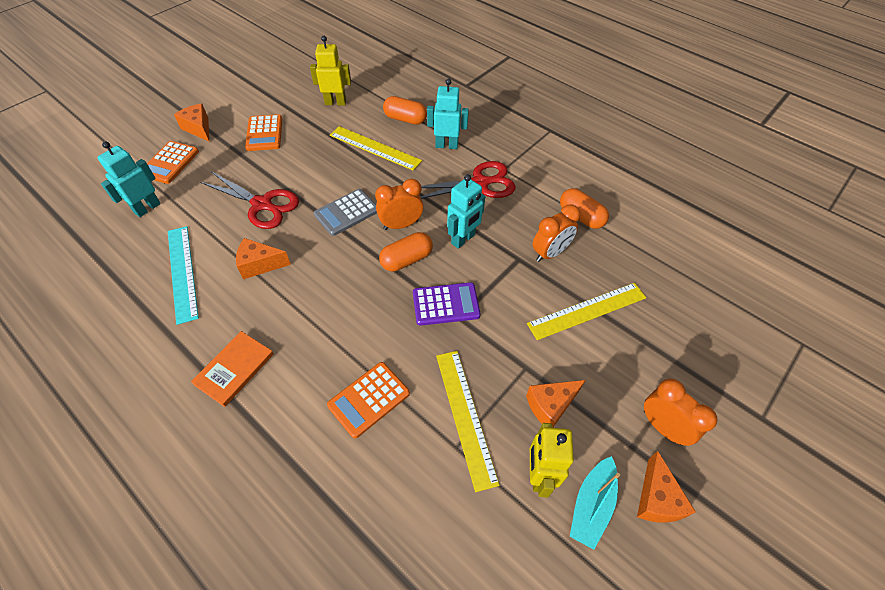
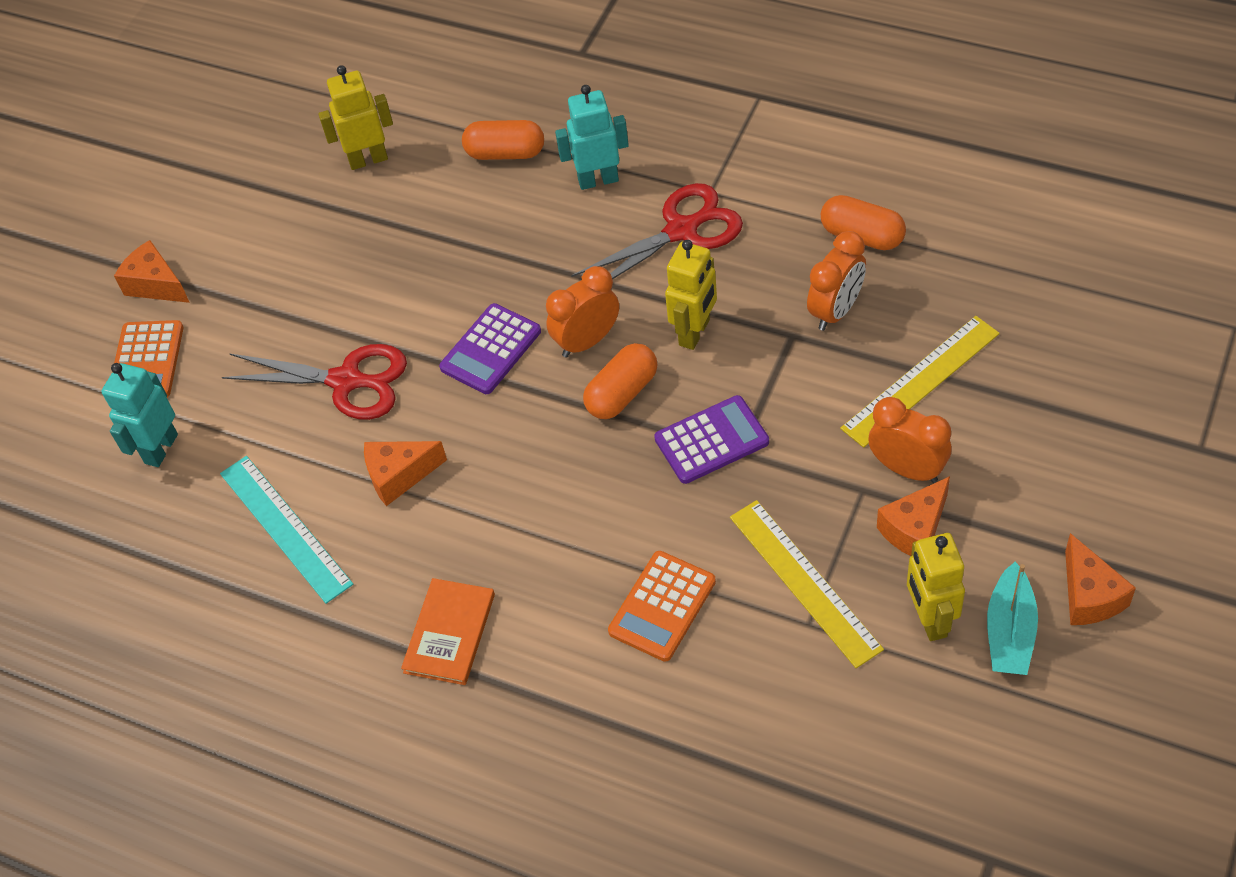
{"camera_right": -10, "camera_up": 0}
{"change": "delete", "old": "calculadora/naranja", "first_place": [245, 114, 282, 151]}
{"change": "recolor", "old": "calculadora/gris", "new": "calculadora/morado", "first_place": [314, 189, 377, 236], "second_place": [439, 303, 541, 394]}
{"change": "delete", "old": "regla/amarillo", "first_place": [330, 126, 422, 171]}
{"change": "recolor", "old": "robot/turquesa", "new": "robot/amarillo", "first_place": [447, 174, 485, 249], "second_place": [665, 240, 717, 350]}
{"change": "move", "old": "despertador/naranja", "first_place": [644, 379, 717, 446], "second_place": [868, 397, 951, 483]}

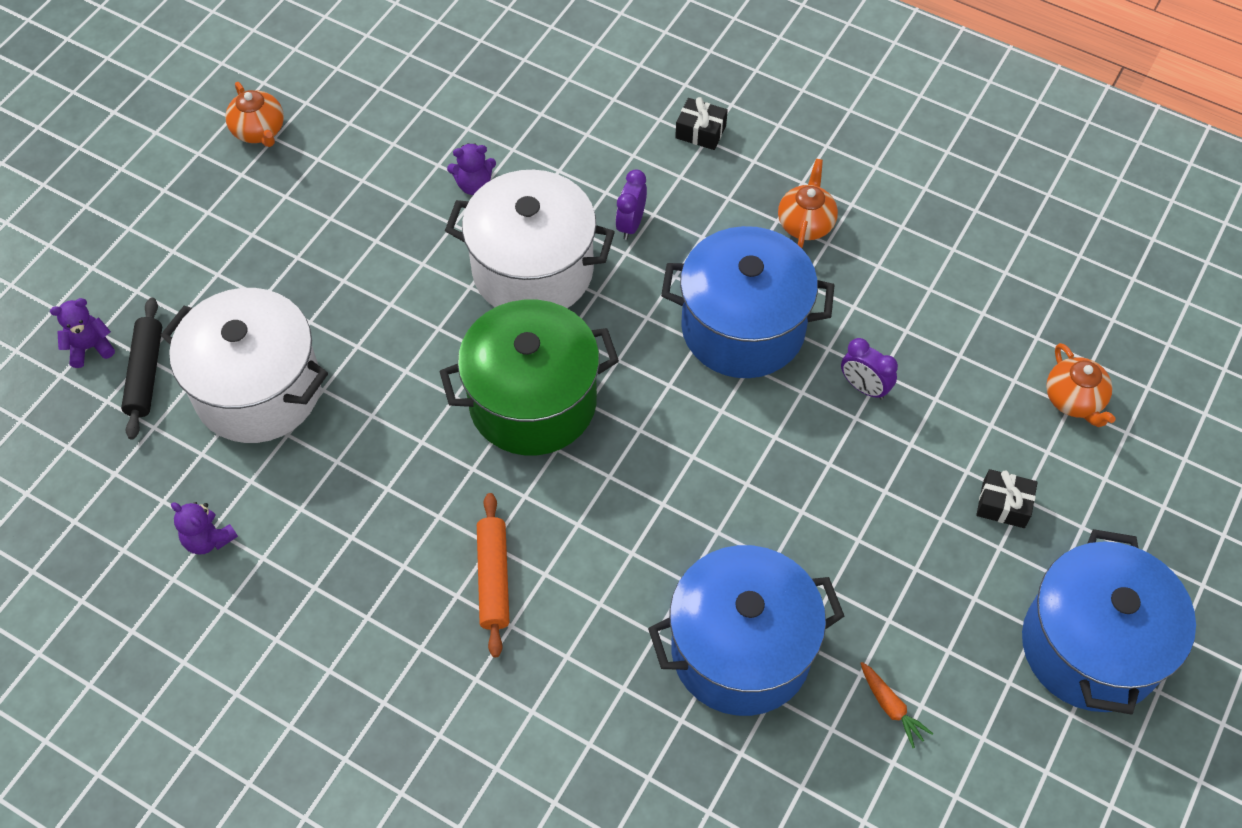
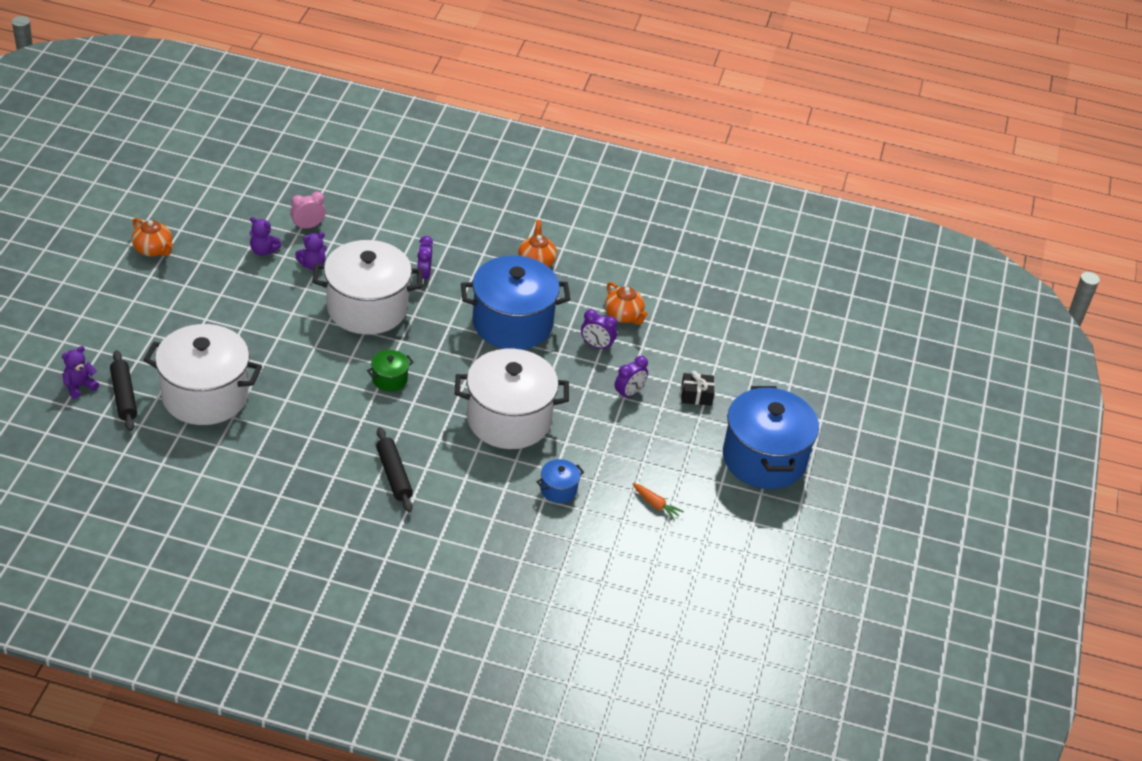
{"camera_right": -20, "camera_up": -15}
{"change": "move", "old": "osito/morado", "first_place": [171, 502, 238, 555], "second_place": [249, 217, 281, 256]}
{"change": "resize", "old": "olla/verde", "first_place": [439, 300, 619, 455], "second_place": [367, 350, 413, 392], "factor": 0.42}
{"change": "recolor", "old": "rodillo/naranja", "new": "rodillo/negro", "first_place": [477, 493, 509, 657], "second_place": [376, 427, 413, 512]}
{"change": "resize", "old": "olla/azul", "first_place": [648, 545, 845, 716], "second_place": [536, 459, 584, 503], "factor": 0.42}
{"change": "delete", "old": "regalo/negro", "first_place": [675, 97, 728, 150]}
{"change": "move", "old": "tetera/naranja", "first_place": [1046, 343, 1116, 427], "second_place": [605, 282, 648, 325]}
{"change": "insert", "new": "despertador/rosa", "second_place": [290, 192, 326, 229]}
{"change": "insert", "new": "olla/blanco", "second_place": [455, 349, 569, 449]}
{"change": "insert", "new": "despertador/morado", "second_place": [615, 356, 648, 400]}

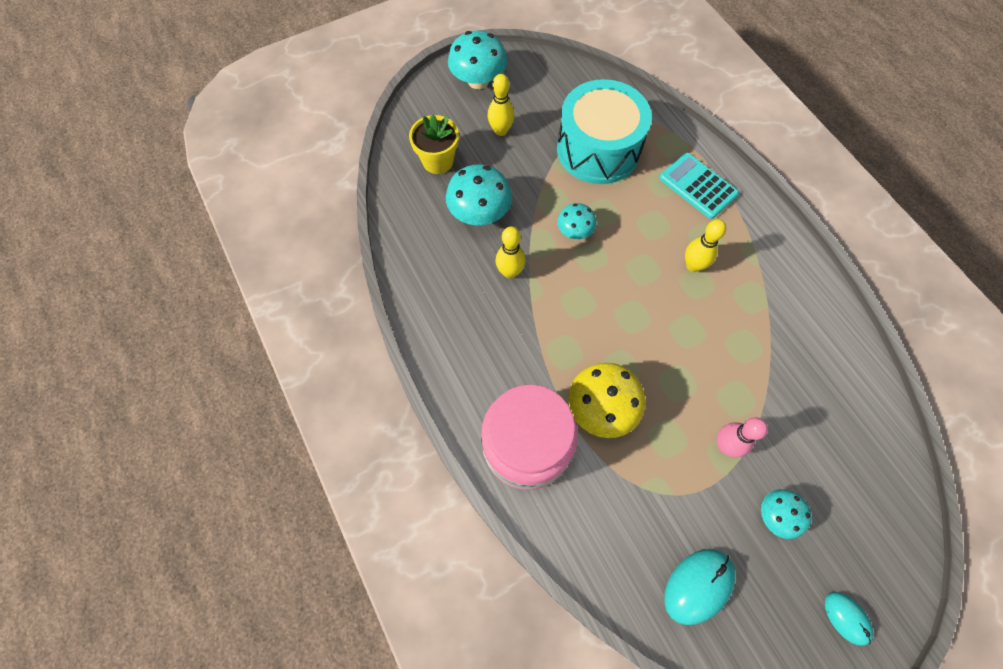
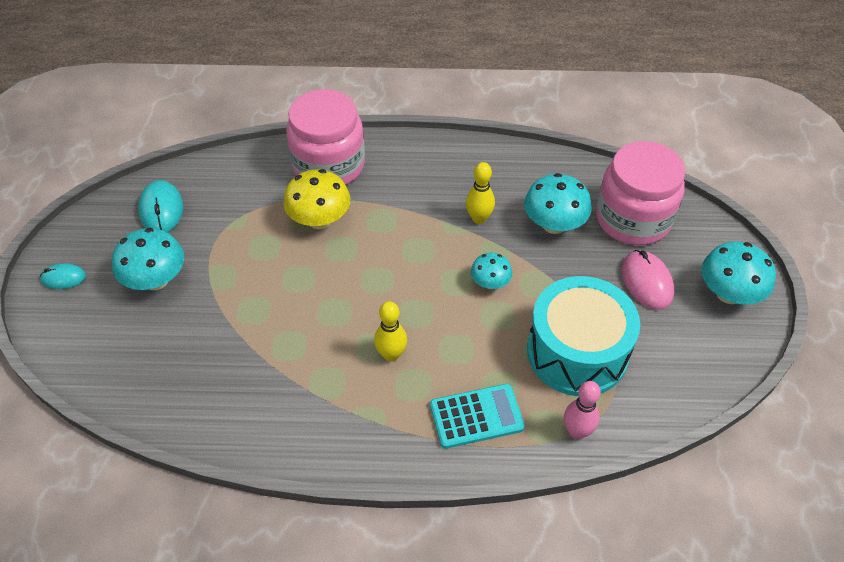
{"camera_right": 120, "camera_up": -15}
{"change": "replace", "old": "maceta/amarillo", "new": "tarro/rosa", "first_place": [409, 115, 459, 174], "second_place": [596, 141, 685, 245]}
{"change": "replace", "old": "bolo/amarillo", "new": "ratón/rosa", "first_place": [487, 74, 515, 136], "second_place": [622, 250, 674, 310]}
{"change": "move", "old": "bolo/rosa", "first_place": [717, 417, 768, 457], "second_place": [564, 381, 601, 439]}
{"change": "resize", "old": "seta/turquesa", "first_place": [761, 489, 812, 539], "second_place": [112, 228, 184, 290], "factor": 1.69}

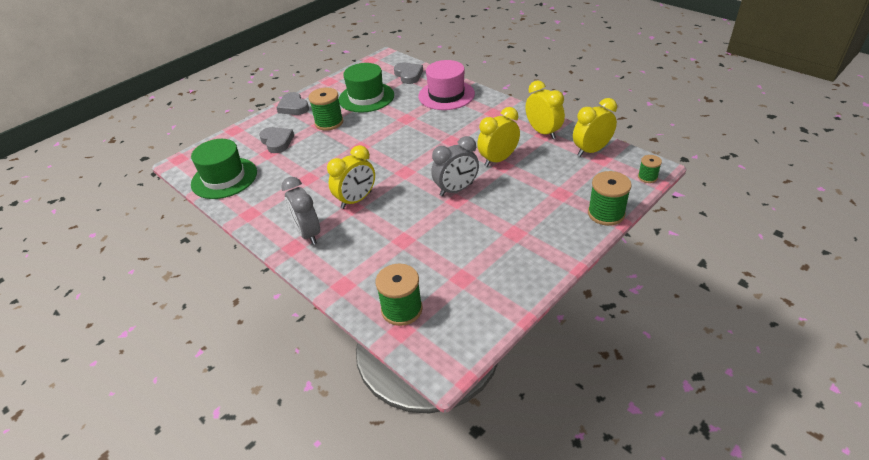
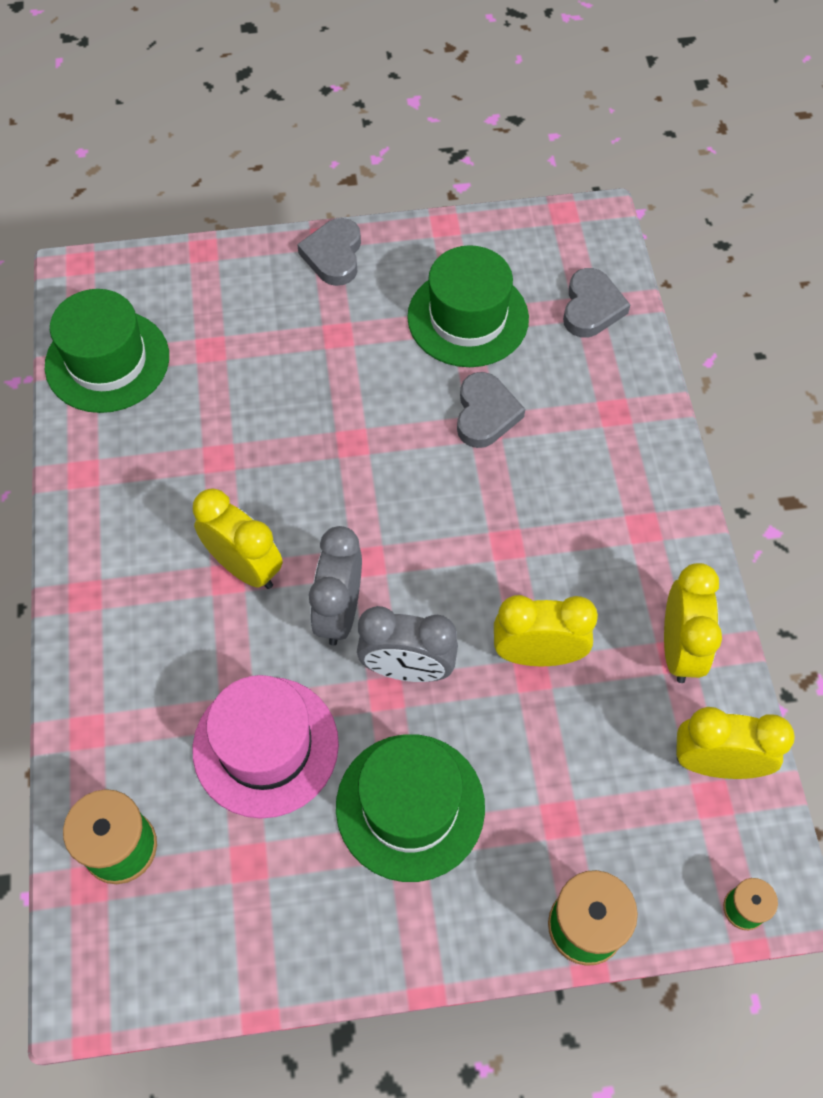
{"camera_right": 35, "camera_up": 20}
{"change": "move", "old": "corazón/gris", "first_place": [259, 127, 294, 153], "second_place": [457, 372, 525, 448]}
{"change": "move", "old": "despertador/gris", "first_place": [281, 177, 320, 245], "second_place": [309, 526, 362, 646]}
{"change": "delete", "old": "carrete/verde", "first_place": [308, 88, 343, 131]}
{"change": "rotate", "old": "despertador/amarillo", "first_place": [327, 145, 375, 209], "second_place": [193, 488, 283, 589], "degrees": -135}
{"change": "move", "old": "sombrero/rosa", "first_place": [418, 60, 475, 110], "second_place": [193, 675, 339, 818]}
{"change": "insert", "new": "sombrero/verde", "second_place": [336, 734, 485, 882]}

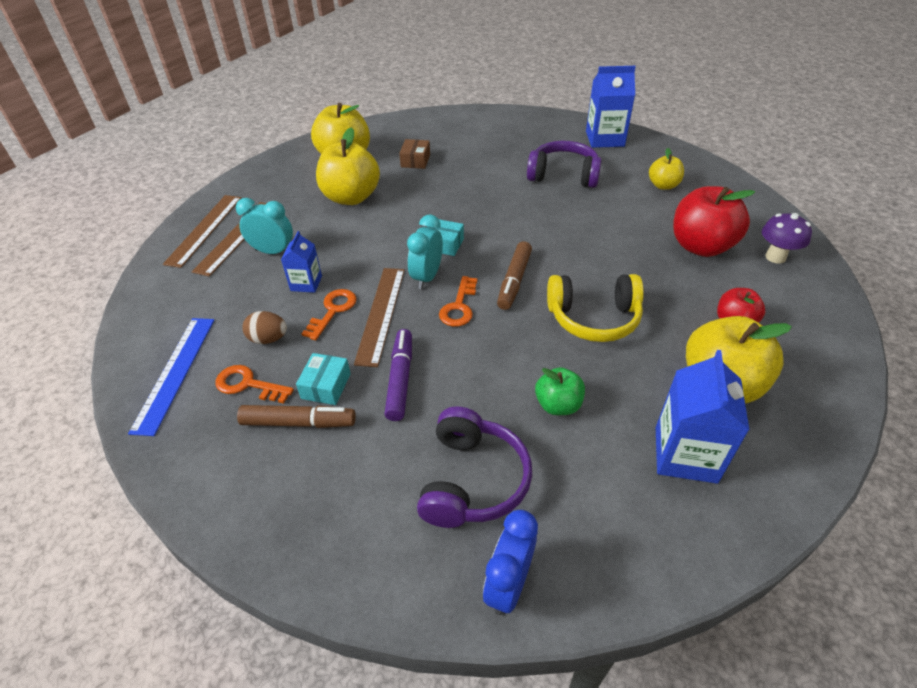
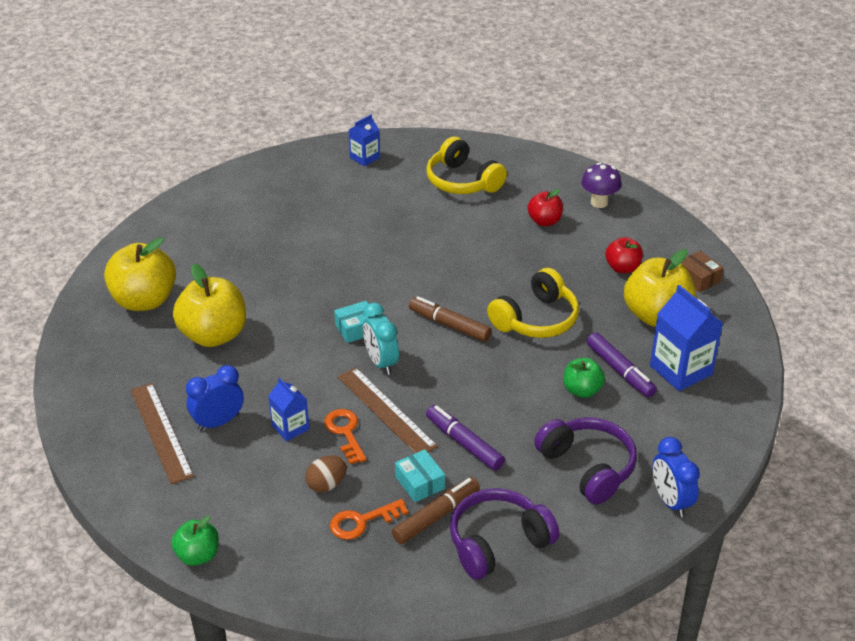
{"camera_right": -45, "camera_up": -5}
{"change": "delete", "old": "regla/azul", "first_place": [128, 318, 215, 436]}
{"change": "delete", "old": "regla/marrón", "first_place": [163, 195, 242, 268]}
{"change": "recolor", "old": "despertador/turquesa", "new": "despertador/azul", "first_place": [236, 198, 293, 254], "second_place": [186, 365, 244, 431]}
{"change": "move", "old": "caja/marrón", "first_place": [399, 139, 430, 169], "second_place": [681, 251, 724, 293]}
{"change": "delete", "old": "llave/naranja", "first_place": [439, 276, 477, 327]}
{"change": "rotate", "old": "rotulador/marrón", "first_place": [497, 241, 532, 310], "second_place": [409, 296, 492, 342], "degrees": 150}
{"change": "move", "old": "auriculares/morado", "first_place": [527, 141, 602, 188], "second_place": [450, 488, 559, 580]}
{"change": "resize", "old": "cartón de leche/azul", "first_place": [586, 66, 636, 148], "second_place": [349, 115, 380, 166], "factor": 0.59}
{"change": "replace", "old": "manzana/amarillo", "new": "auriculares/amarillo", "first_place": [649, 148, 684, 190], "second_place": [426, 137, 507, 194]}
{"change": "resize", "old": "manzana/rojo", "first_place": [673, 186, 755, 257], "second_place": [528, 189, 563, 226], "factor": 0.55}
{"change": "insert", "new": "manzana/verde", "second_place": [171, 516, 219, 566]}
{"change": "insert", "new": "rotulador/morado", "second_place": [586, 332, 657, 398]}

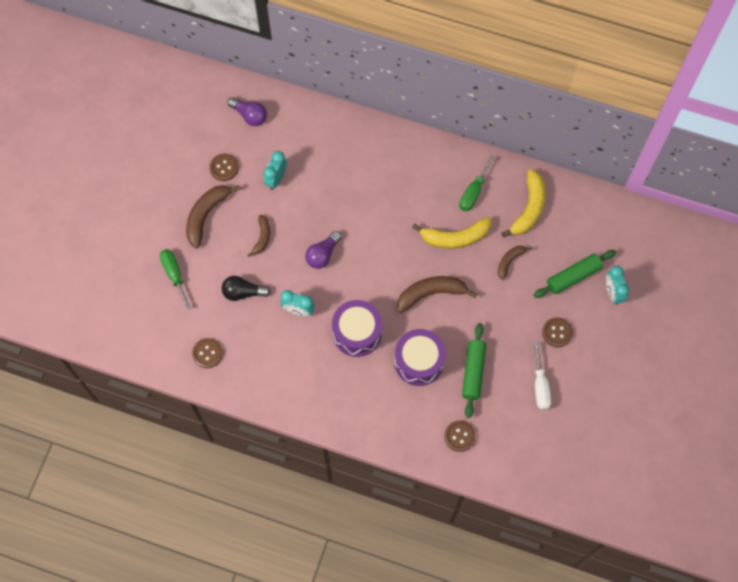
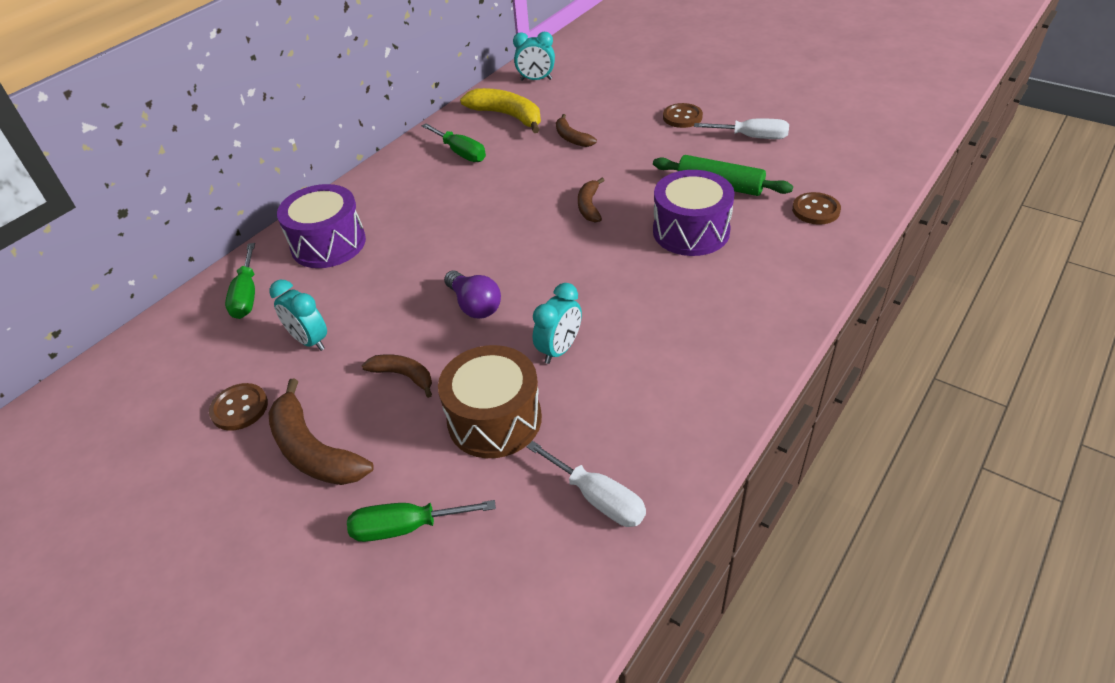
{"camera_right": -70, "camera_up": -25}
{"change": "replace", "old": "botón/marrón", "new": "destornillador/blanco", "first_place": [192, 338, 223, 368], "second_place": [527, 441, 646, 527]}
{"change": "replace", "old": "bombilla/negro", "new": "tambor/marrón", "first_place": [222, 276, 271, 301], "second_place": [438, 345, 542, 458]}
{"change": "delete", "old": "bombilla/morado", "first_place": [228, 97, 267, 126]}
{"change": "move", "old": "tambor/morado", "first_place": [332, 300, 382, 357], "second_place": [277, 184, 366, 268]}
{"change": "resize", "old": "plátano/marrón", "first_place": [397, 276, 477, 313], "second_place": [578, 178, 604, 223], "factor": 0.58}
{"change": "delete", "old": "plátano/amarillo", "first_place": [412, 217, 491, 248]}
{"change": "delete", "old": "rodillo/verde", "first_place": [534, 250, 616, 298]}
{"change": "move", "old": "despertador/turquesa", "first_place": [606, 266, 630, 305], "second_place": [513, 32, 555, 81]}
{"change": "insert", "new": "destornillador/verde", "second_place": [225, 243, 255, 319]}

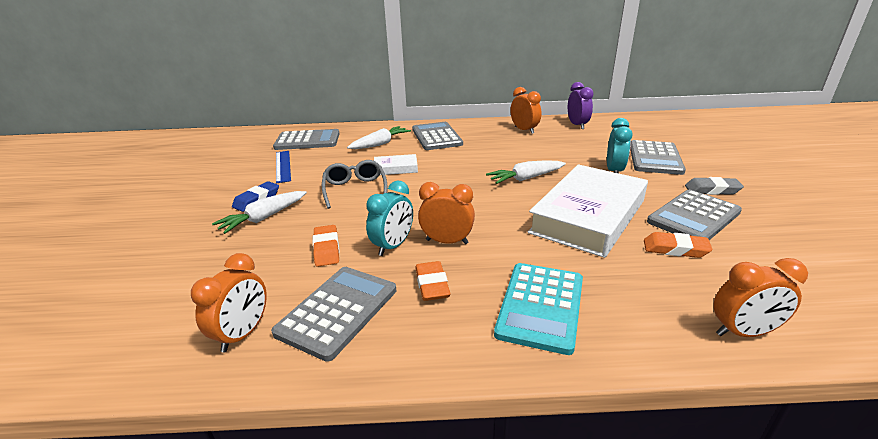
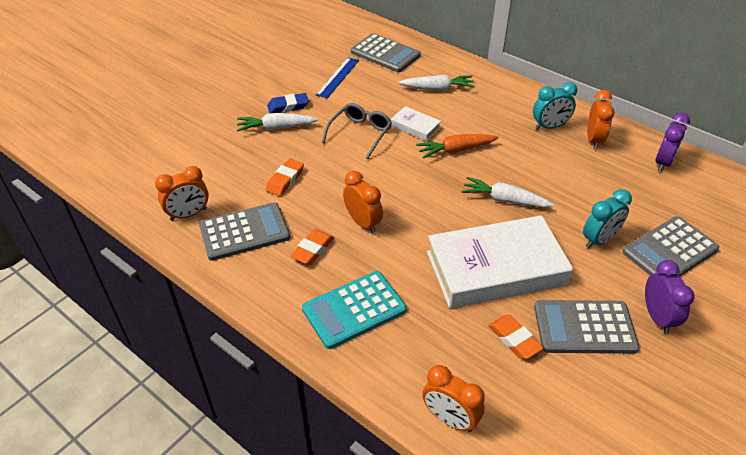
{"camera_right": 40, "camera_up": 15}
{"change": "move", "old": "despertador/turquesa", "first_place": [366, 181, 413, 256], "second_place": [533, 82, 577, 130]}
{"change": "delete", "old": "calculadora/gris", "first_place": [412, 122, 463, 150]}
{"change": "replace", "old": "goma de borrar/gris", "new": "despertador/morado", "first_place": [685, 177, 744, 195], "second_place": [645, 260, 694, 334]}
{"change": "insert", "new": "zanahoria/naranja", "second_place": [416, 134, 499, 159]}

